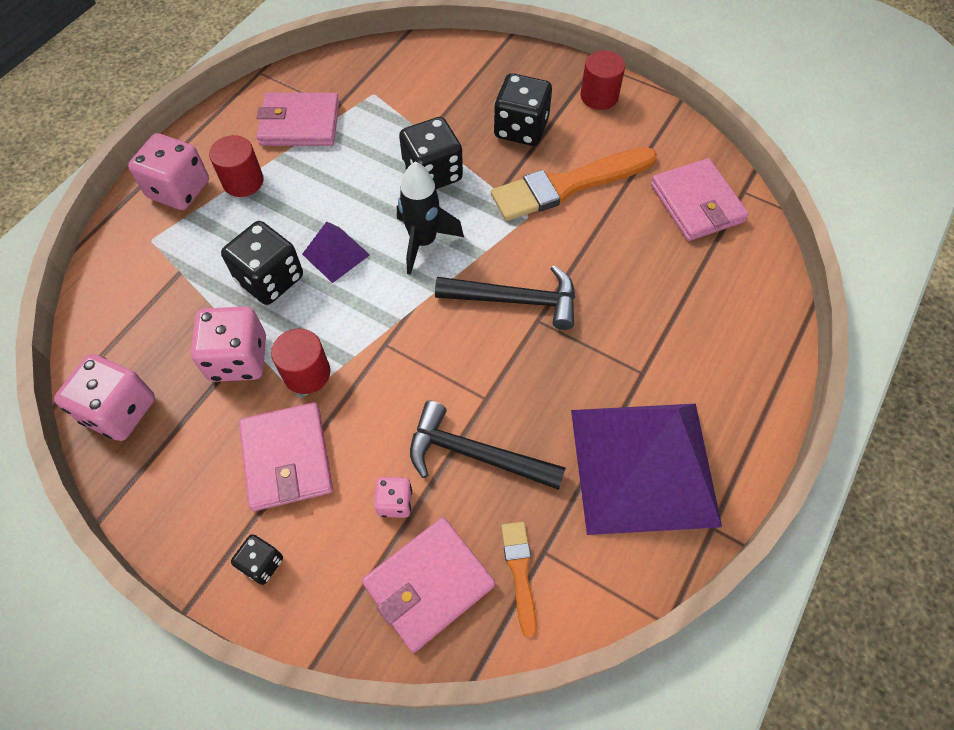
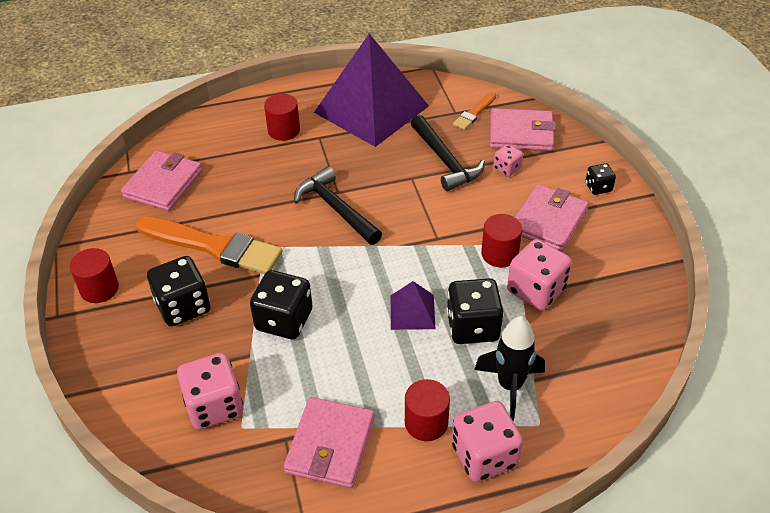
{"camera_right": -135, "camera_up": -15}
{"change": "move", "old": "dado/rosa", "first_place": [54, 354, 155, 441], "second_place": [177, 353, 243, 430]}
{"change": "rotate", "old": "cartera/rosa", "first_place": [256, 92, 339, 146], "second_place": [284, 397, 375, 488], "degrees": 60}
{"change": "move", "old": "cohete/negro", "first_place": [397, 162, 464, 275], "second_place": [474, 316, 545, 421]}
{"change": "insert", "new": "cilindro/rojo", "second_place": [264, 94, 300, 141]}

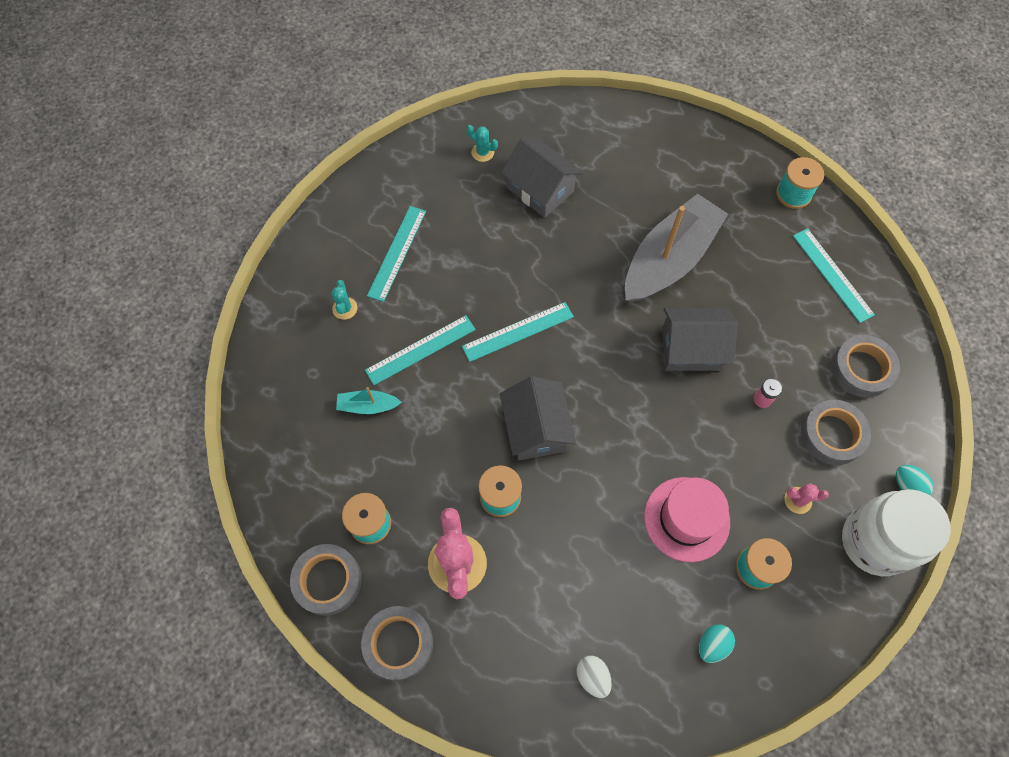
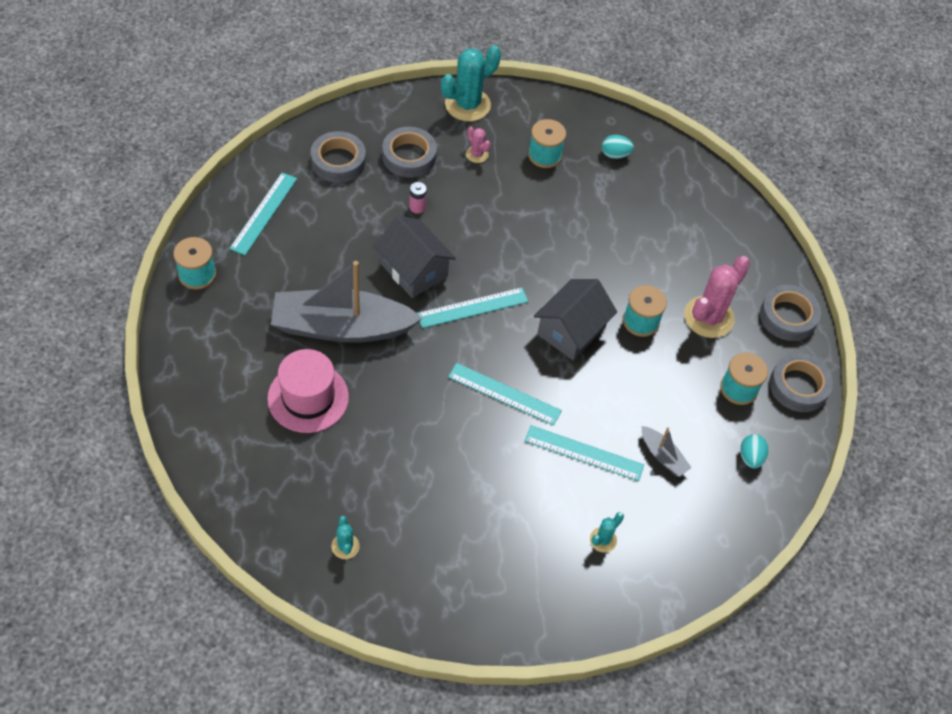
{"camera_right": -135, "camera_up": -10}
{"change": "recolor", "old": "barco/turquesa", "new": "barco/gris", "first_place": [336, 387, 402, 414], "second_place": [642, 426, 692, 477]}
{"change": "move", "old": "regla/turquesa", "first_place": [367, 206, 426, 302], "second_place": [417, 287, 528, 328]}
{"change": "delete", "old": "casa/gris", "first_place": [501, 138, 583, 218]}
{"change": "delete", "old": "huevo/blanco", "first_place": [577, 656, 612, 698]}
{"change": "move", "old": "sombrero/rosa", "first_place": [644, 477, 730, 562], "second_place": [267, 349, 349, 433]}
{"change": "replace", "old": "tarro/blanco", "new": "cactus/turquesa", "first_place": [842, 489, 951, 576], "second_place": [441, 45, 501, 122]}
{"change": "move", "old": "huevo/turquesa", "first_place": [896, 465, 934, 495], "second_place": [740, 434, 768, 469]}

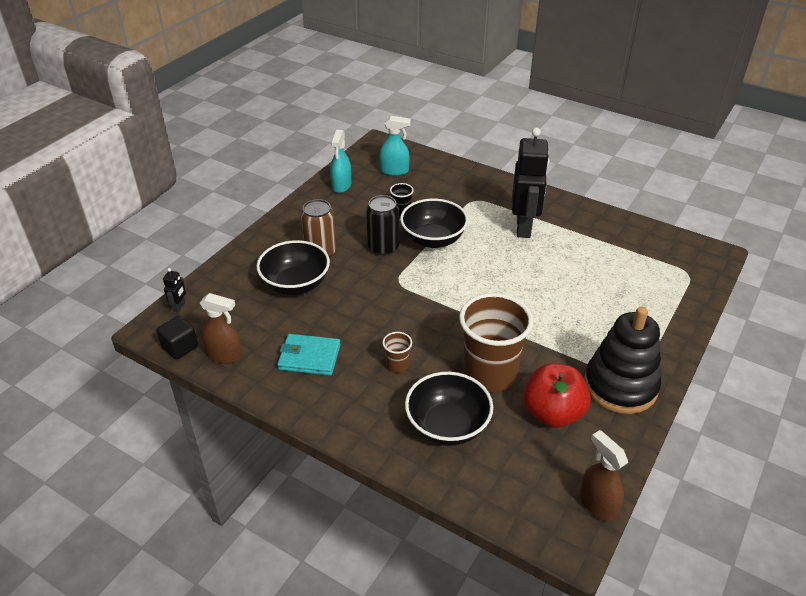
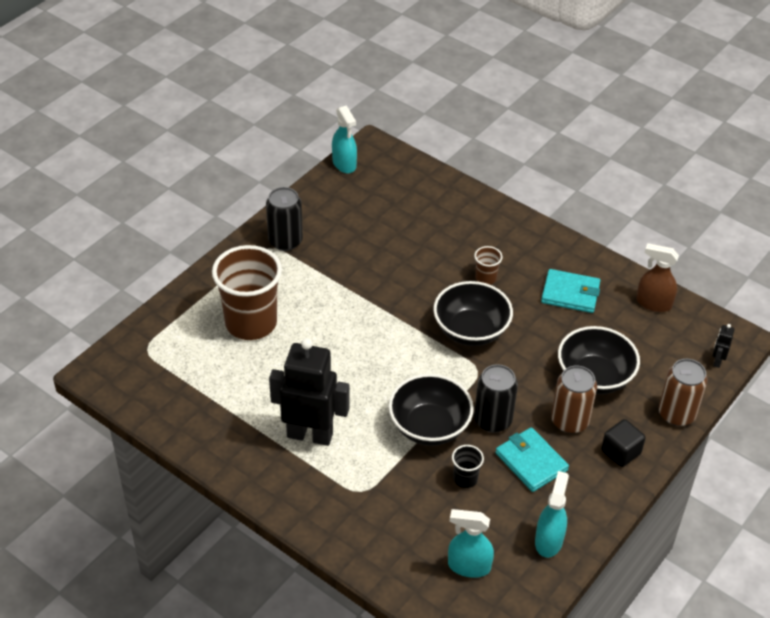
{"camera_right": -175, "camera_up": 5}
{"change": "move", "old": "cubo/negro", "first_place": [156, 316, 198, 359], "second_place": [601, 419, 646, 467]}
{"change": "move", "old": "cuenco/negro", "first_place": [405, 372, 493, 446], "second_place": [433, 281, 513, 346]}
{"change": "move", "old": "vaso/marrón", "first_place": [459, 293, 533, 392], "second_place": [212, 245, 282, 340]}
{"change": "rotate", "old": "robot/negro", "first_place": [512, 128, 549, 238], "second_place": [269, 338, 349, 446], "degrees": 90}
{"change": "delete", "old": "manzana/rojo", "first_place": [523, 363, 591, 428]}
{"change": "recolor", "old": "pulverizador/marrón", "new": "pulverizador/turquesa", "first_place": [580, 430, 628, 521], "second_place": [332, 105, 357, 173]}
{"change": "replace", "old": "juguete apilable/negro", "new": "lata/negro", "first_place": [584, 307, 661, 414], "second_place": [266, 187, 303, 251]}
{"change": "insert", "new": "cartera/turquesa", "second_place": [496, 427, 569, 492]}
{"change": "insert", "new": "lata/marrón", "second_place": [659, 359, 708, 426]}

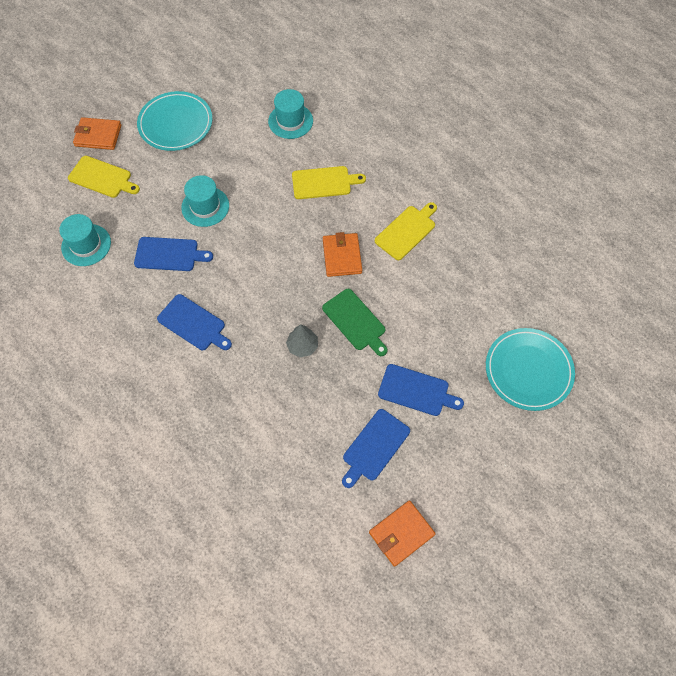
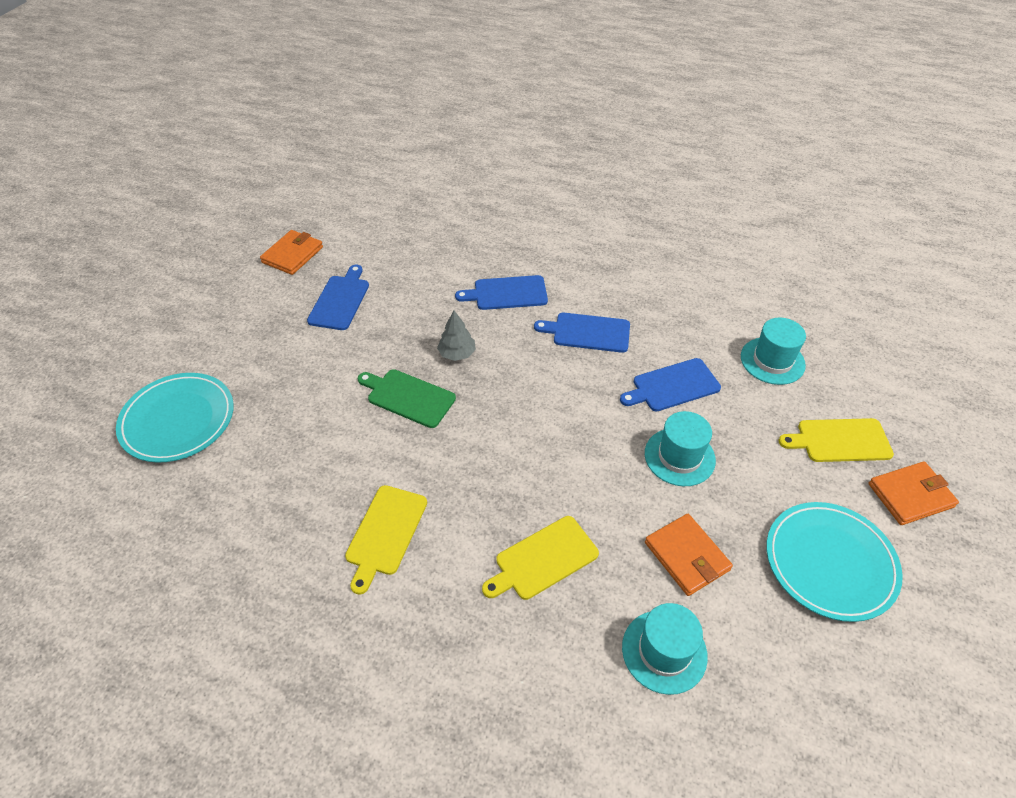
{"camera_right": 155, "camera_up": -15}
{"change": "move", "old": "cartera/naranja", "first_place": [323, 232, 362, 277], "second_place": [645, 514, 733, 596]}
{"change": "move", "old": "tabla de cortar/azul", "first_place": [378, 364, 464, 416], "second_place": [455, 275, 548, 310]}

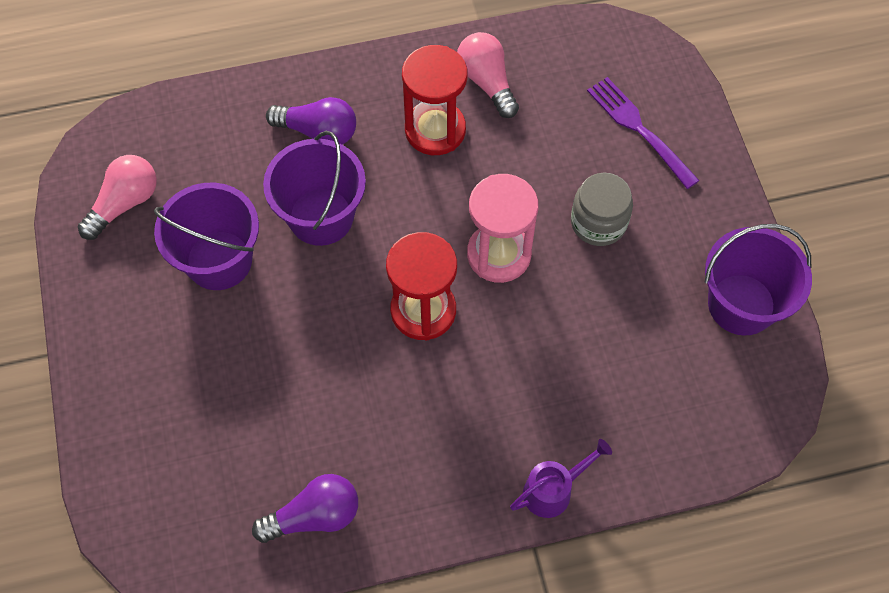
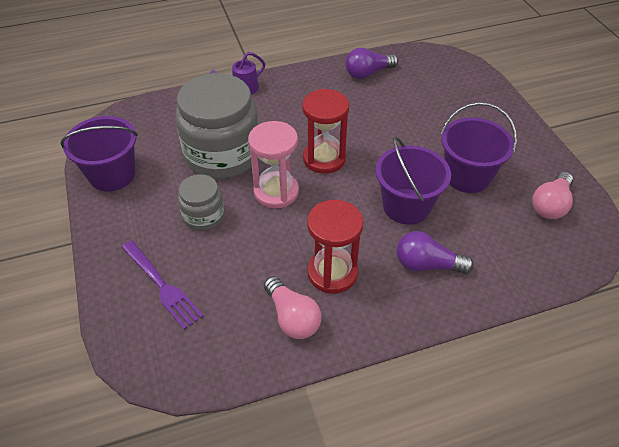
{"camera_right": 175, "camera_up": -15}
{"change": "insert", "new": "tarro/gris", "second_place": [175, 73, 259, 179]}

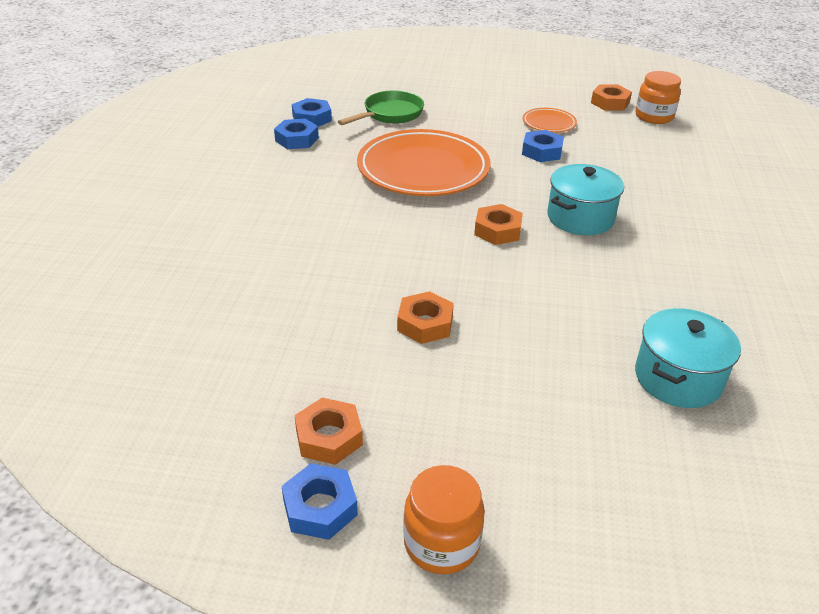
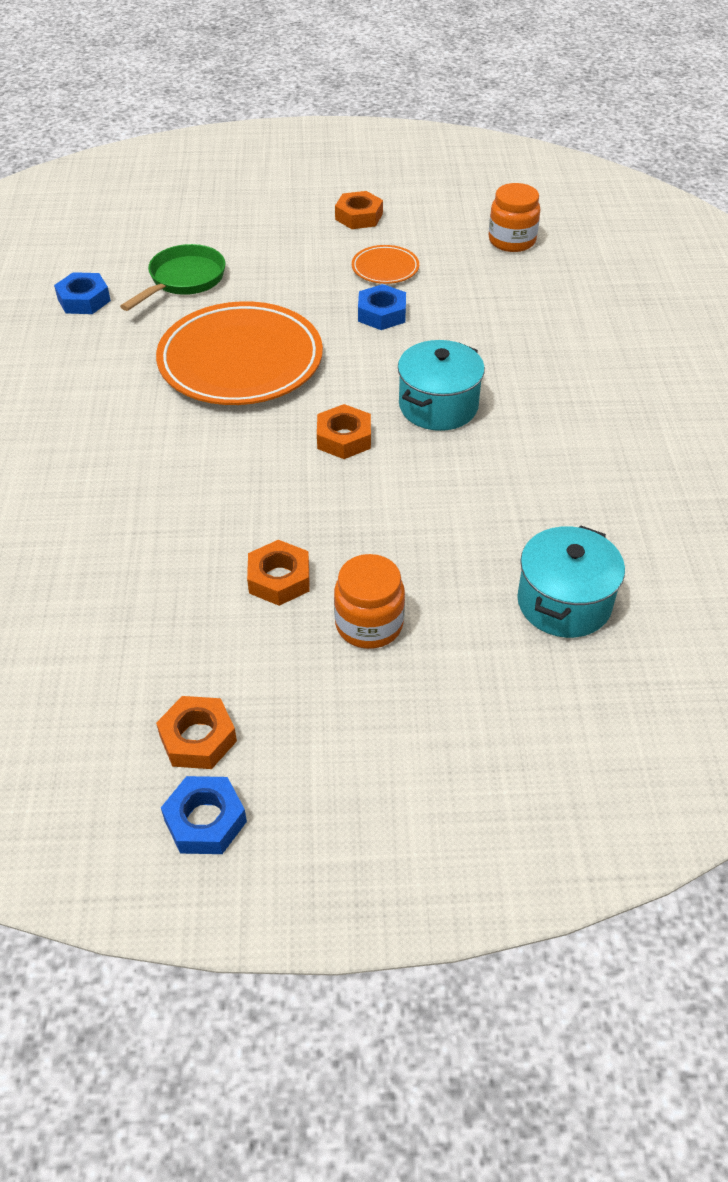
{"camera_right": -10, "camera_up": 10}
{"change": "delete", "old": "tuerca/azul", "first_place": [274, 119, 319, 149]}
{"change": "move", "old": "tarro/naranja", "first_place": [403, 465, 485, 574], "second_place": [334, 554, 405, 649]}
{"change": "move", "old": "tuerca/naranja", "first_place": [591, 84, 632, 111], "second_place": [335, 191, 383, 229]}

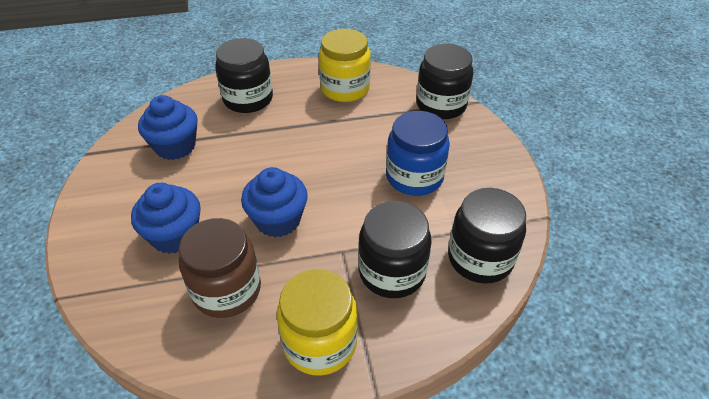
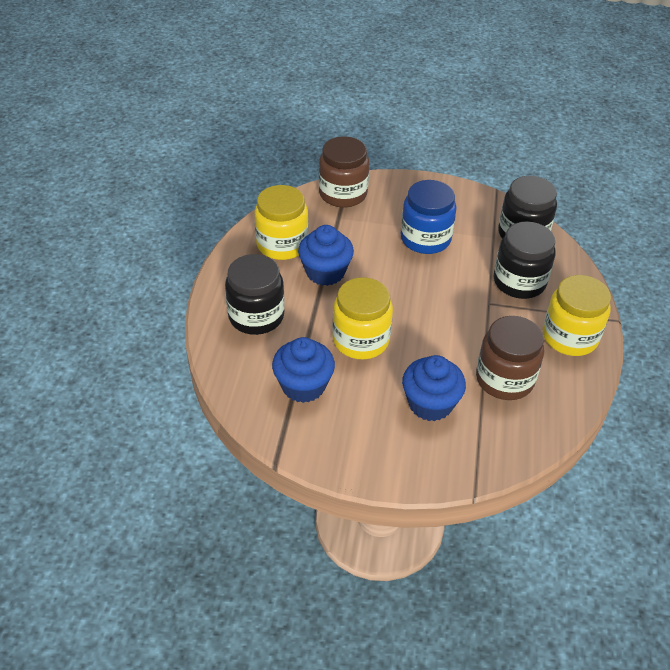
{"camera_right": -70, "camera_up": 0}
{"change": "move", "old": "magdalena/azul", "first_place": [241, 167, 308, 237], "second_place": [298, 225, 354, 286]}
{"change": "recolor", "old": "tarro/negro", "new": "tarro/marrón", "first_place": [416, 44, 474, 119], "second_place": [319, 136, 369, 208]}
{"change": "insert", "new": "tarro/amarillo", "second_place": [332, 277, 393, 359]}

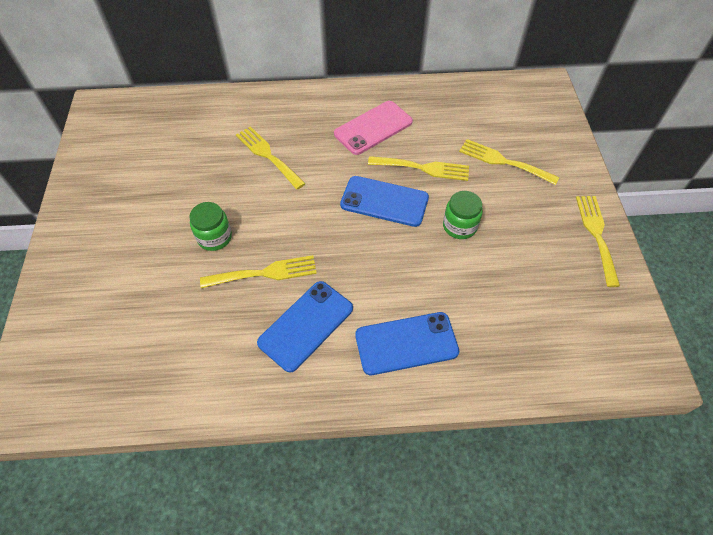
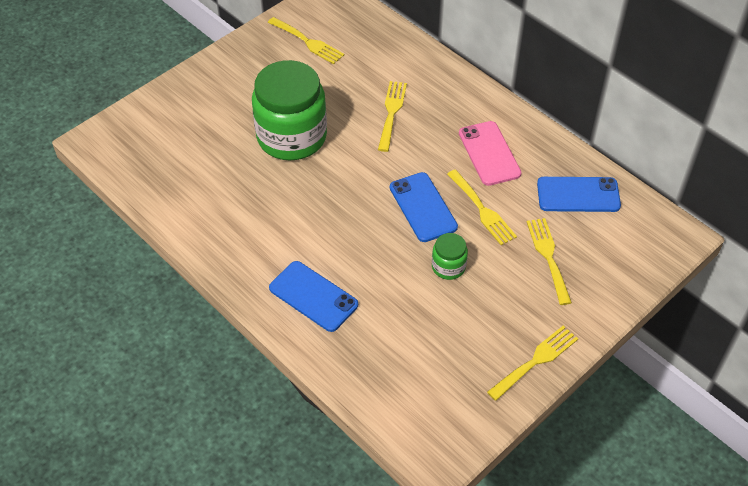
{"camera_right": 50, "camera_up": -5}
{"change": "resize", "old": "tarro/verde", "first_place": [190, 202, 232, 251], "second_place": [252, 60, 327, 160], "factor": 2.25}
{"change": "move", "old": "tenedor/amarillo", "first_place": [200, 255, 317, 288], "second_place": [268, 17, 344, 64]}
{"change": "move", "old": "móvil/azul", "first_place": [257, 281, 353, 373], "second_place": [537, 177, 621, 212]}
{"change": "rotate", "old": "móvil/rosa", "first_place": [334, 101, 413, 155], "second_place": [459, 121, 522, 186], "degrees": 60}

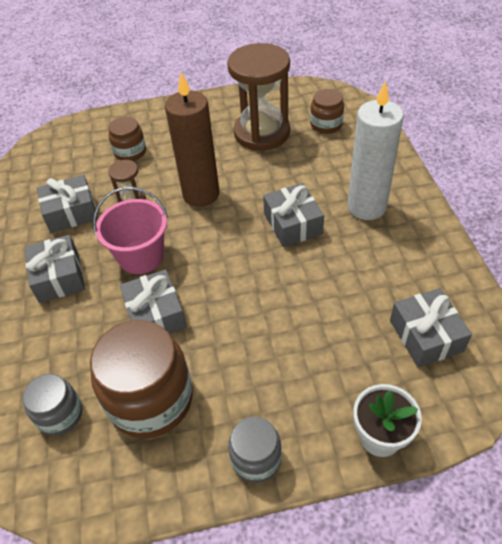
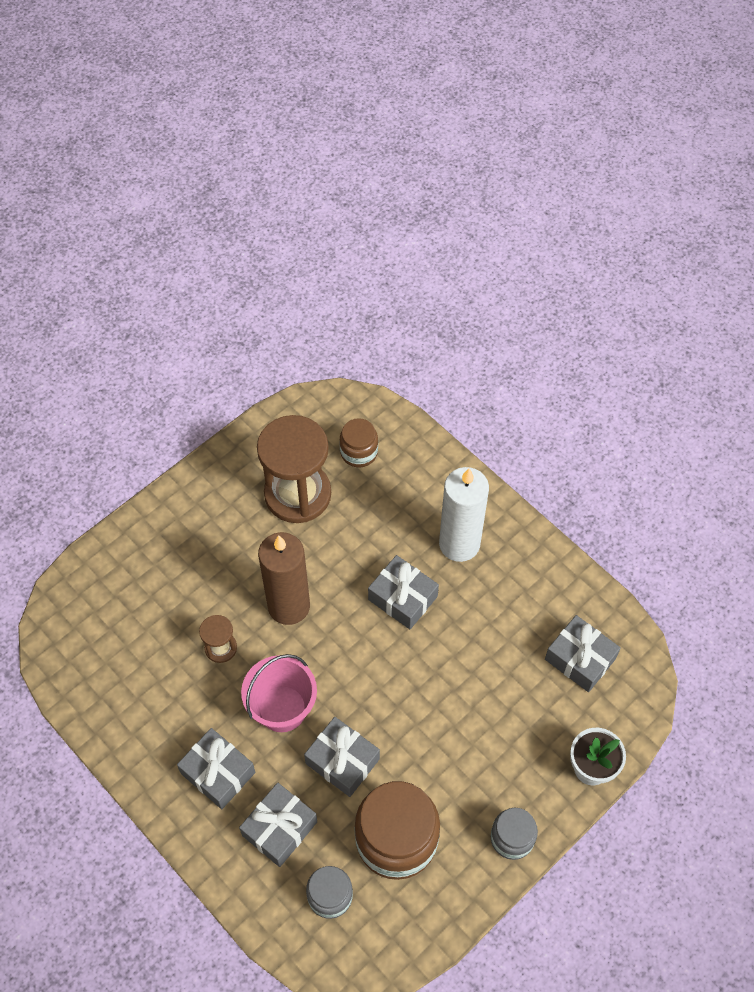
{"camera_right": -35, "camera_up": 10}
{"change": "move", "old": "regalo/gris", "first_place": [37, 175, 98, 233], "second_place": [239, 783, 317, 867]}
{"change": "delete", "old": "tarro/marrón", "first_place": [108, 116, 146, 161]}

